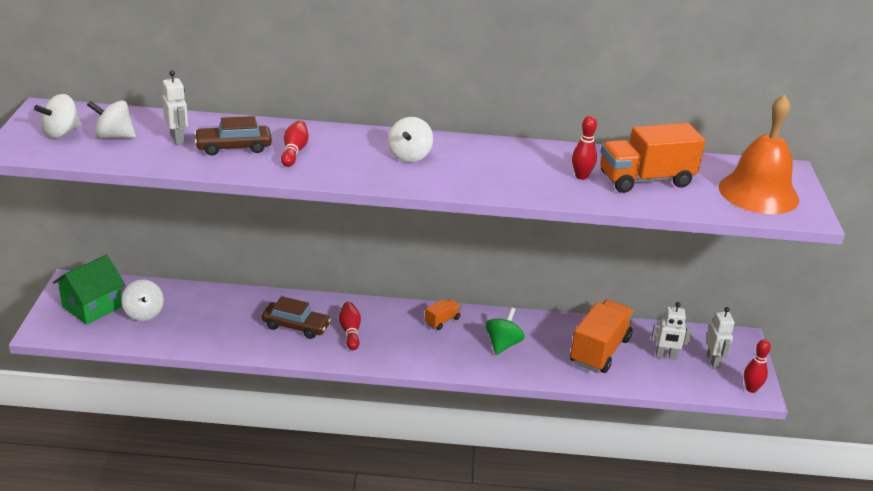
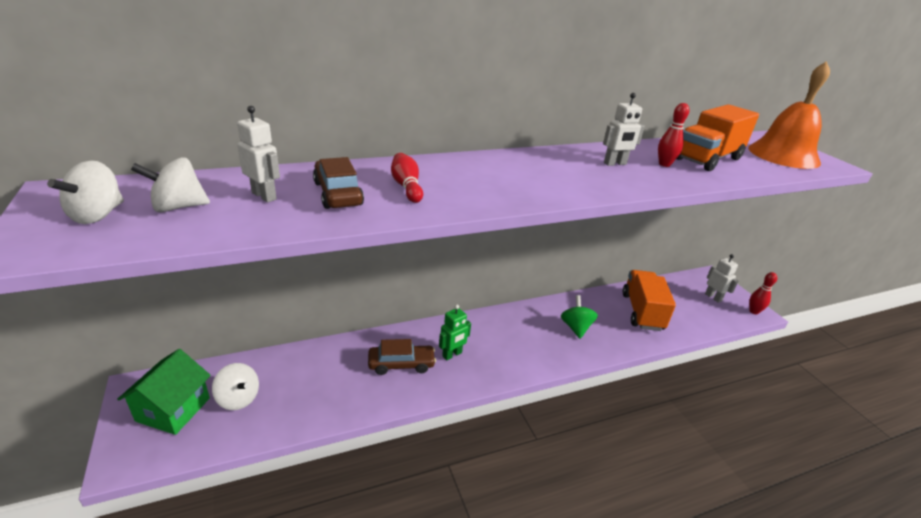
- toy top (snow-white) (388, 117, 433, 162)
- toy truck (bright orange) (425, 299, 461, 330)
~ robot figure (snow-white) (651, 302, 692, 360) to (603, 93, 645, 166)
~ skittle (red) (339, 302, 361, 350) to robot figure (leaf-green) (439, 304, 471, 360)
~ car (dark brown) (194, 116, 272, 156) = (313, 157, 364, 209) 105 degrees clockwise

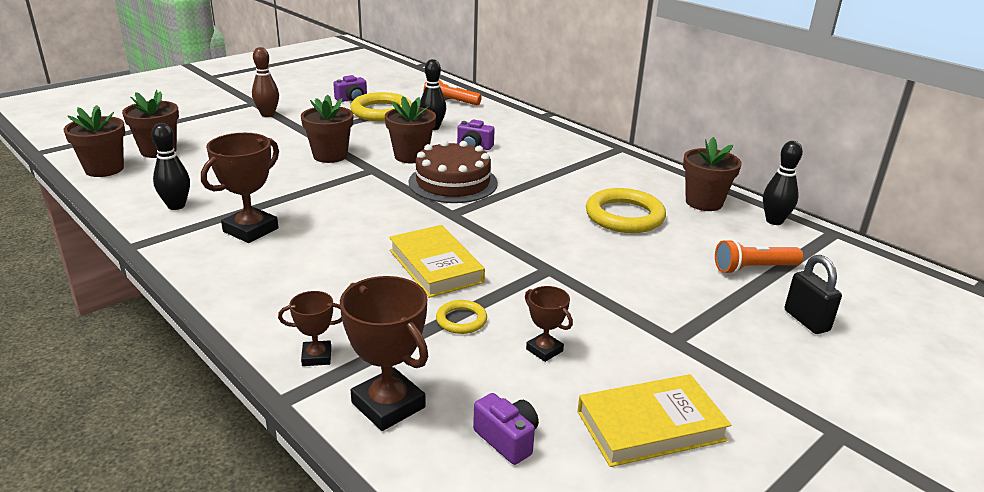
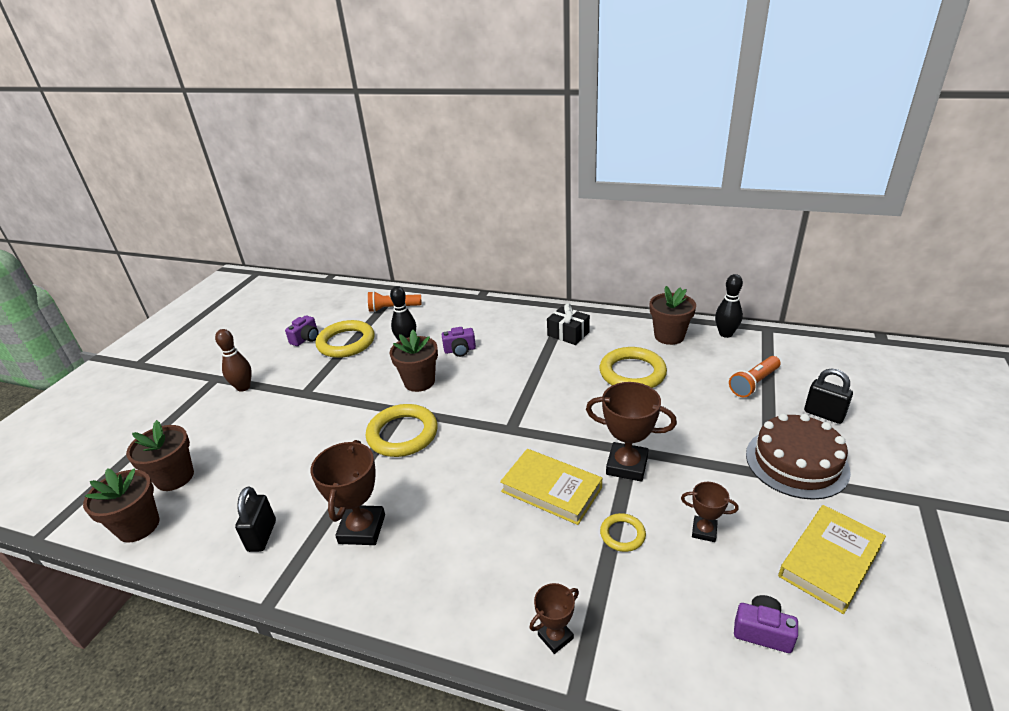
- flower pot (dark brown) (301, 94, 353, 163)
+ torus (yellow) (366, 404, 438, 457)
+ gift (black) (547, 303, 590, 345)
~ prize cup (dark brown) (340, 276, 428, 431) to (586, 382, 677, 482)
~ cake (dark brown) (408, 140, 498, 203) to (746, 413, 851, 500)
~ skittle (black) (151, 123, 190, 210) to lock (black) (235, 487, 276, 552)

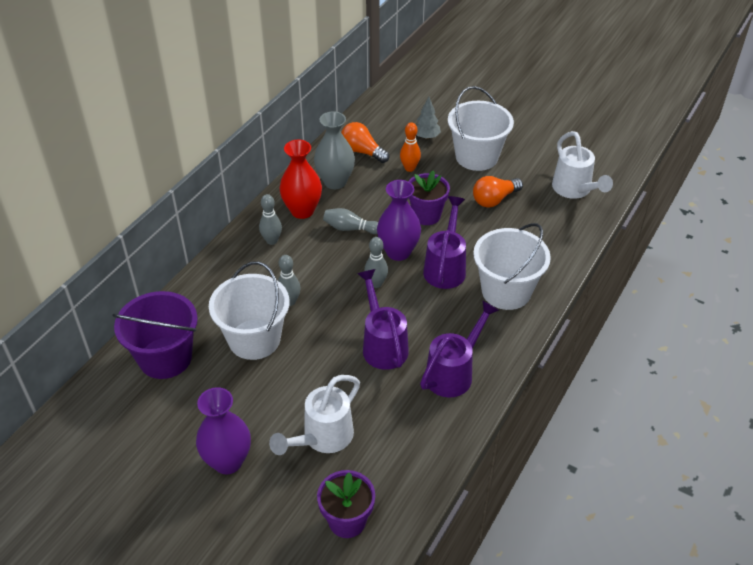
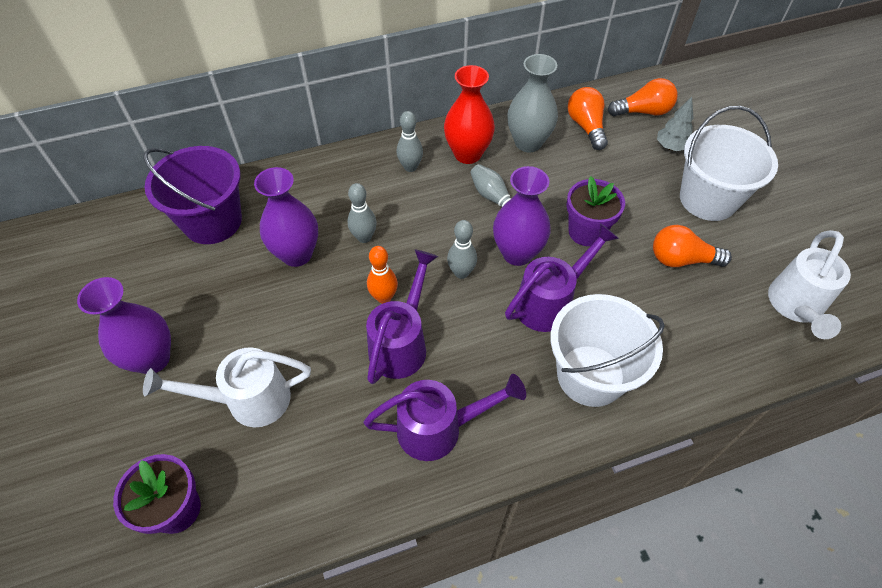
+ bulb (bright orange) (608, 78, 678, 117)
~ skittle (bright orange) (400, 122, 421, 172) to (367, 246, 398, 304)
~ pail (snow-white) (209, 261, 290, 360) to vase (royal purple) (254, 167, 318, 267)

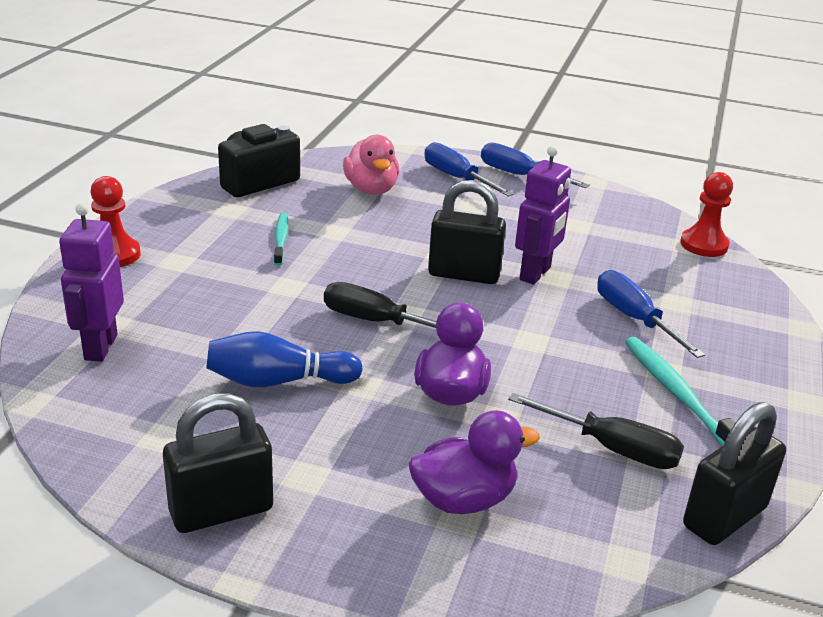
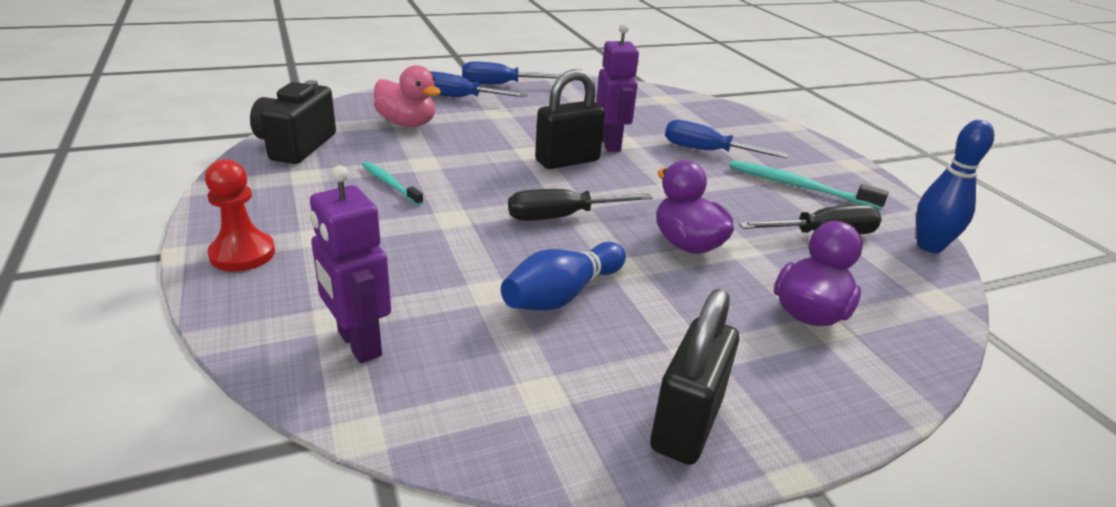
- pawn (red) (680, 172, 733, 257)
~ lock (black) (683, 402, 786, 545) to skittle (cobalt) (916, 120, 994, 253)

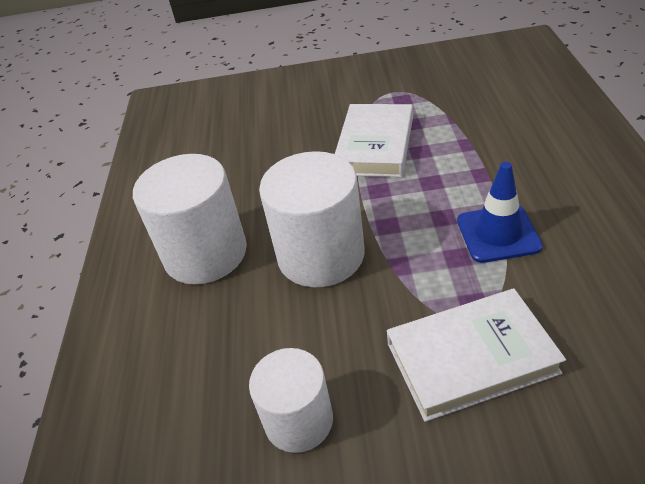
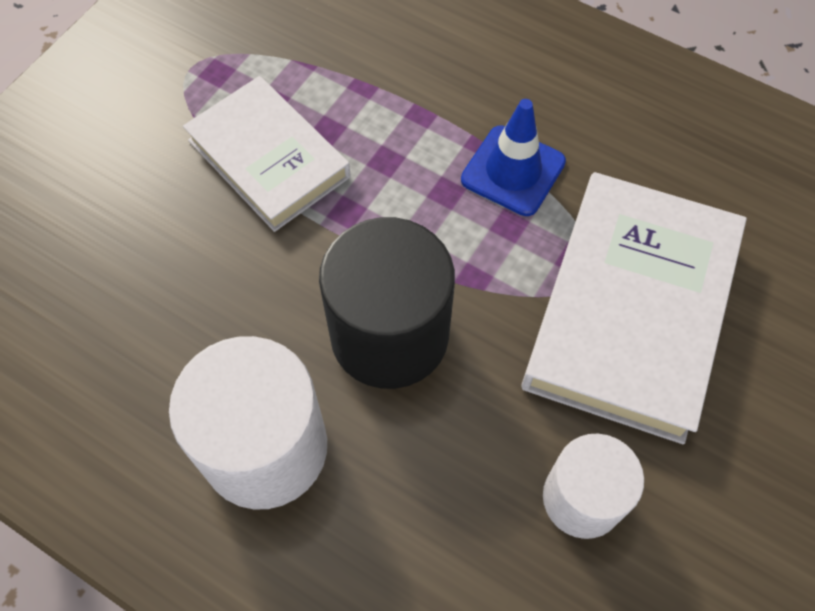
~ cylinder shape (snow-white) (259, 151, 365, 287) to cylinder shape (black) (319, 217, 455, 389)
~ book (snow-white) (387, 288, 566, 422) = (521, 172, 747, 444) x1.52

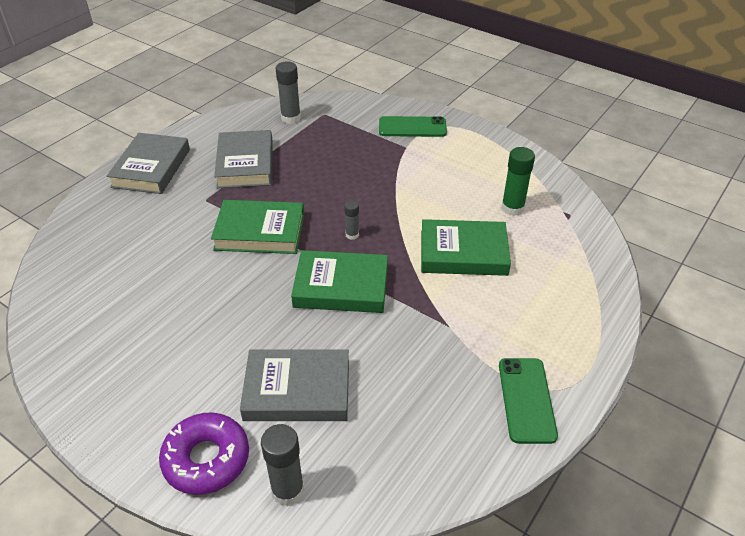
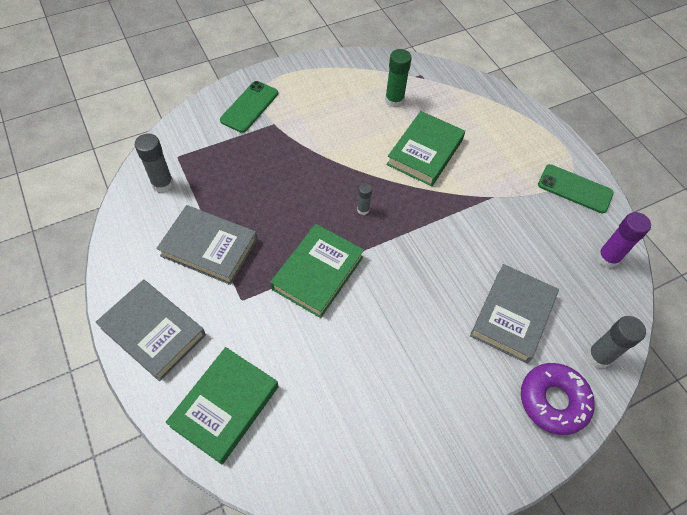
+ glue (royal purple) (597, 212, 651, 268)
~ book (leaf-green) (291, 250, 388, 313) to (165, 347, 279, 465)

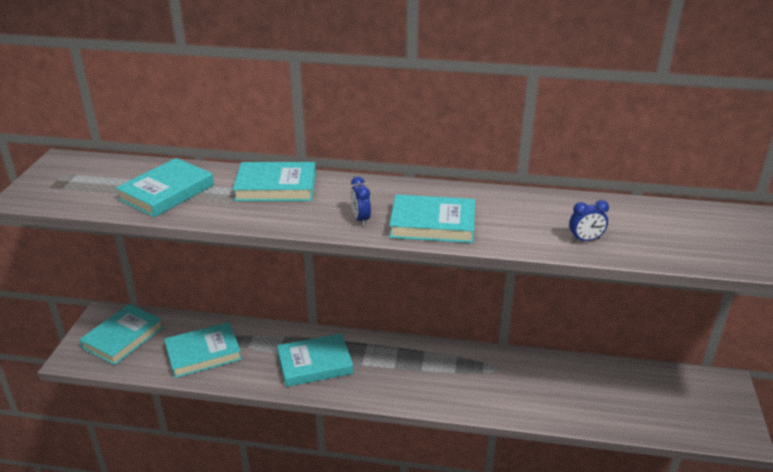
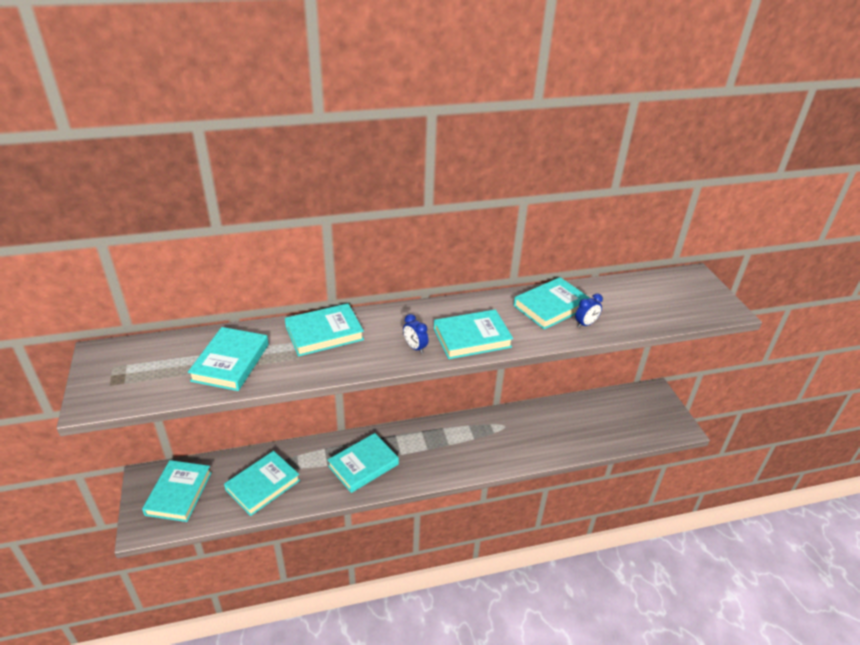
+ book (turquoise) (514, 277, 590, 330)

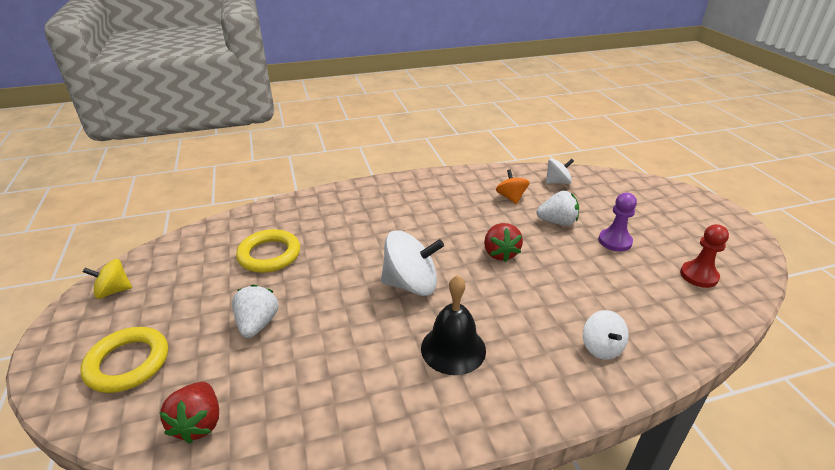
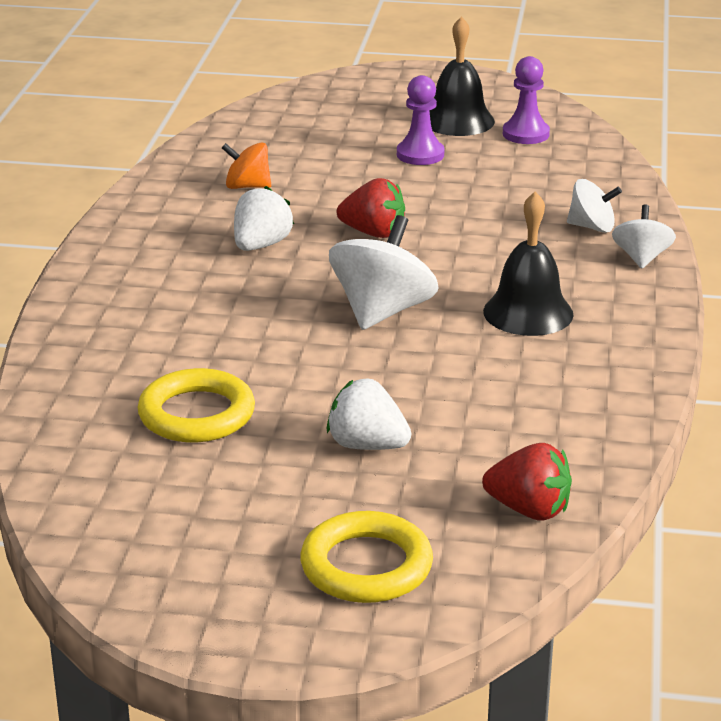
- toy top (yellow) (83, 259, 132, 299)
+ hand bell (black) (429, 16, 495, 136)
~ berry (snow-white) (537, 191, 579, 226) to (234, 186, 294, 251)
~ toy top (snow-white) (546, 159, 574, 184) to (612, 205, 676, 269)
~ pawn (red) (680, 224, 729, 288) to pawn (royal purple) (503, 56, 550, 144)

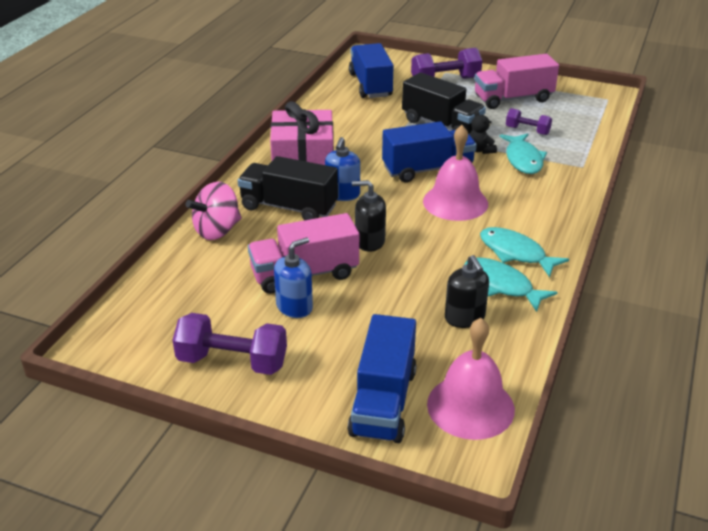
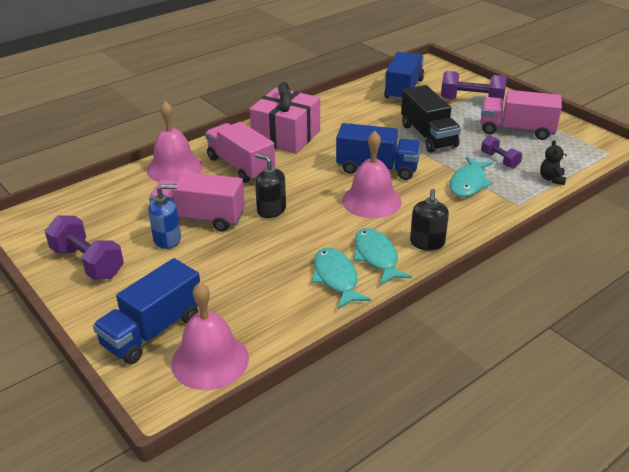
- soap dispenser (cobalt) (325, 137, 360, 201)
~ soap dispenser (black) (445, 255, 489, 328) to (410, 189, 449, 251)
~ teddy bear (black) (469, 110, 497, 154) to (540, 140, 567, 185)
~ toy top (rose-pink) (185, 182, 241, 240) to hand bell (rose-pink) (147, 101, 203, 182)
~ toy truck (black) (238, 156, 338, 220) to toy truck (rose-pink) (205, 122, 275, 183)

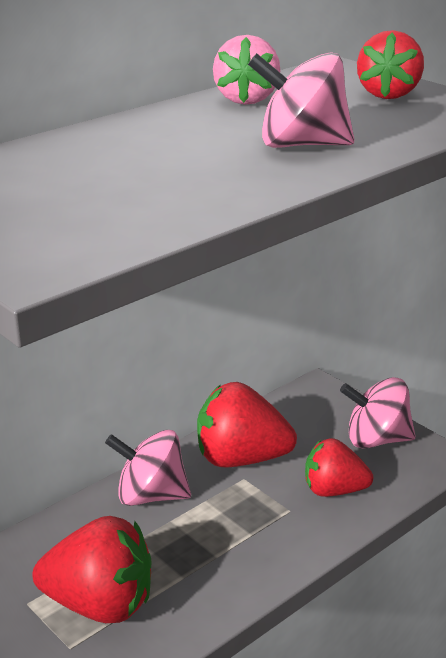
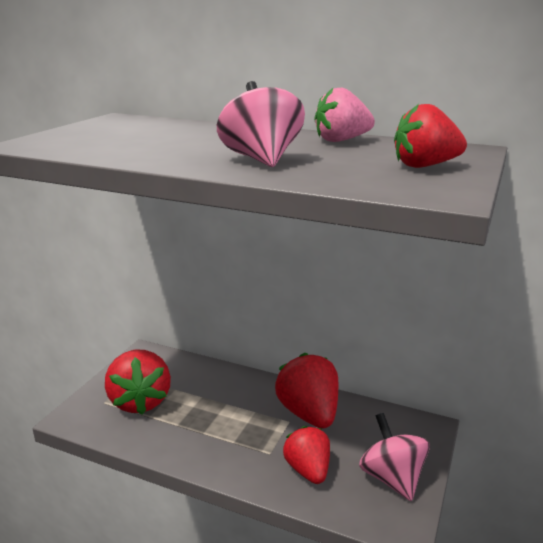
- toy top (rose-pink) (105, 430, 191, 506)

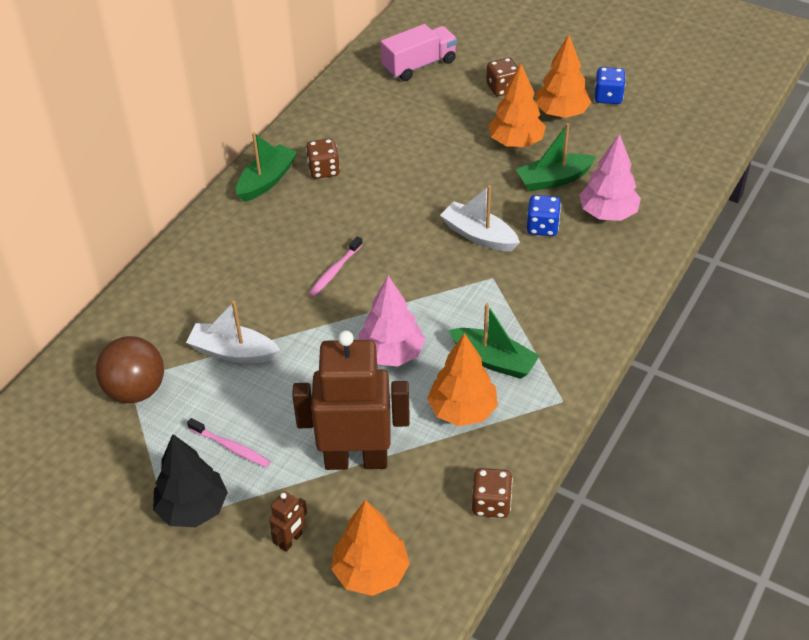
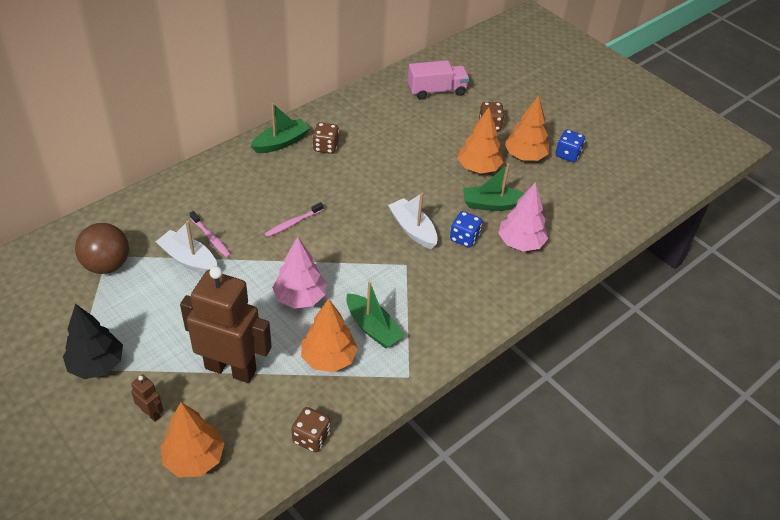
~ dental brush (rose-pink) (187, 418, 271, 468) to (189, 211, 231, 258)
~ robot figure (dark brown) (269, 491, 307, 552) = (131, 375, 163, 422) 105 degrees counterclockwise

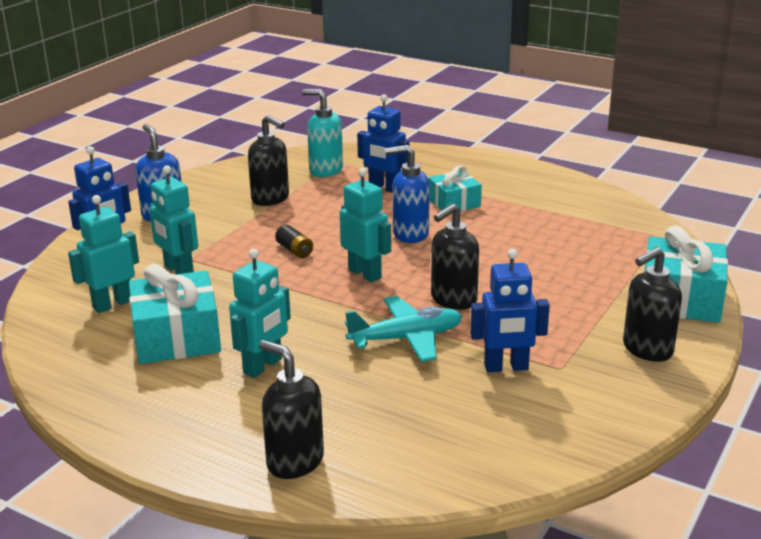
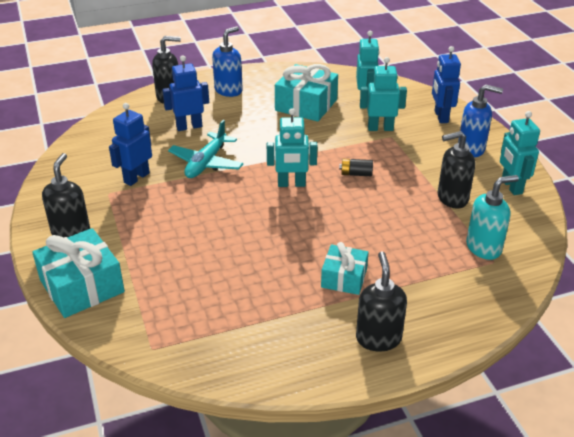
~ robot figure (turquoise) (229, 249, 291, 378) to (500, 111, 540, 195)
~ robot figure (cobalt) (357, 94, 409, 193) to (162, 56, 209, 131)
~ soap dispenser (cobalt) (385, 145, 430, 243) to (212, 26, 243, 97)
~ soap dispenser (black) (431, 204, 479, 310) to (356, 251, 407, 352)

